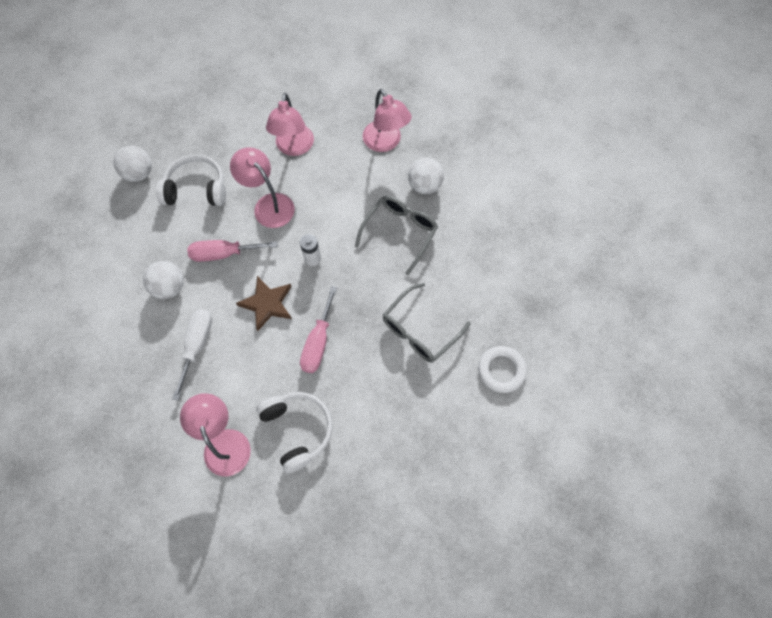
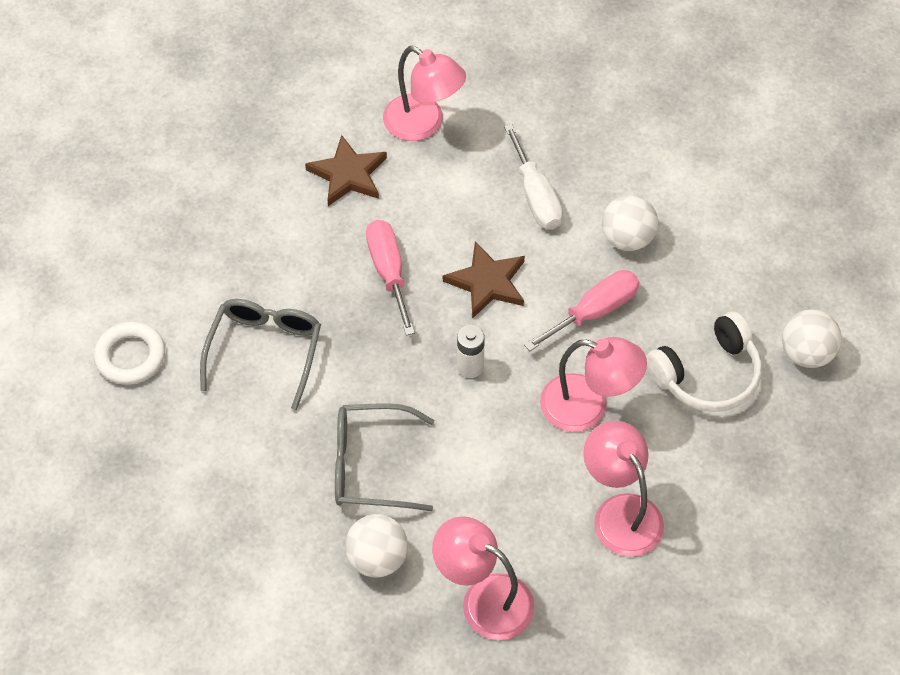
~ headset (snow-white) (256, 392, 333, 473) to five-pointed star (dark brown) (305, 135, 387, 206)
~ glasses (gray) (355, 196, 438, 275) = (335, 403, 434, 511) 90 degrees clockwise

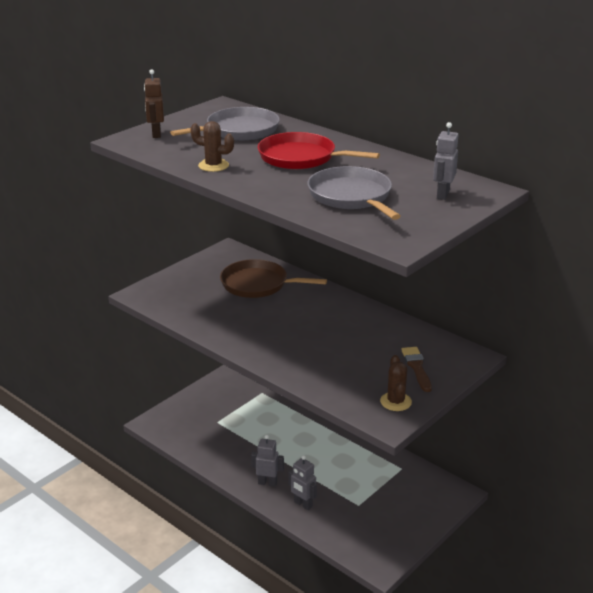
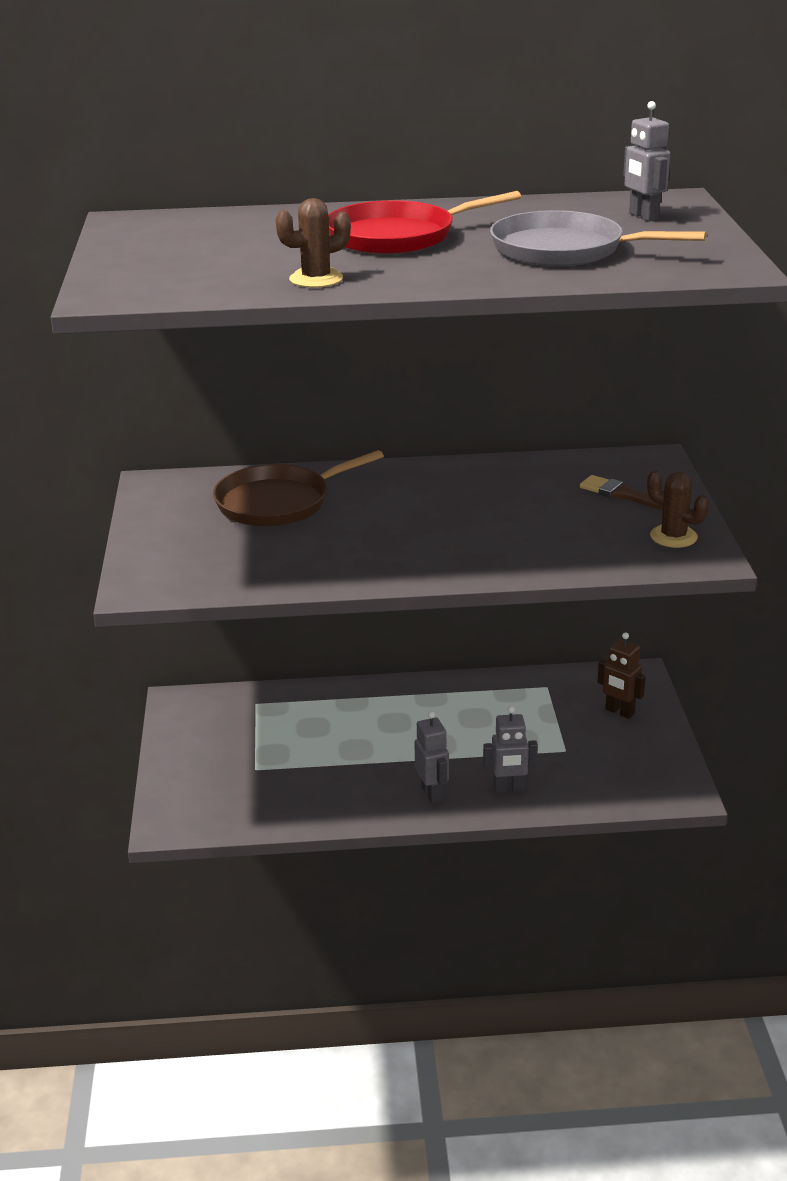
- skillet (gray) (170, 107, 280, 140)
~ robot figure (dark brown) (144, 69, 164, 138) to (598, 632, 646, 719)
~ robot figure (gray) (251, 435, 284, 487) = (415, 711, 449, 804) 105 degrees clockwise

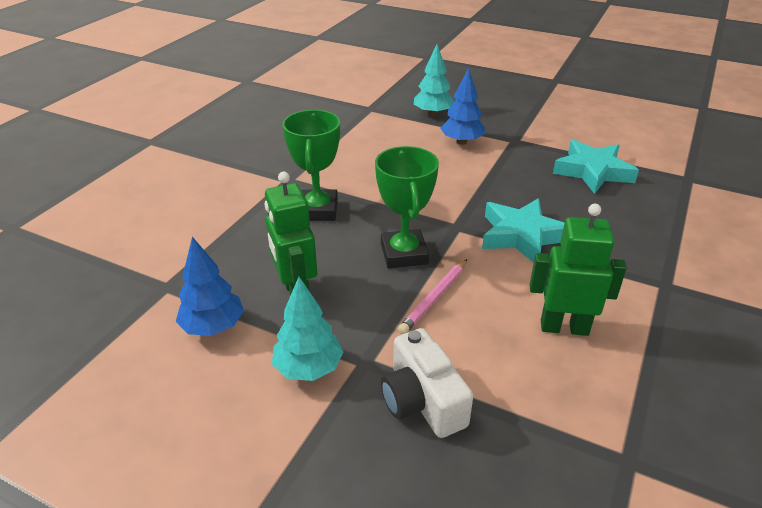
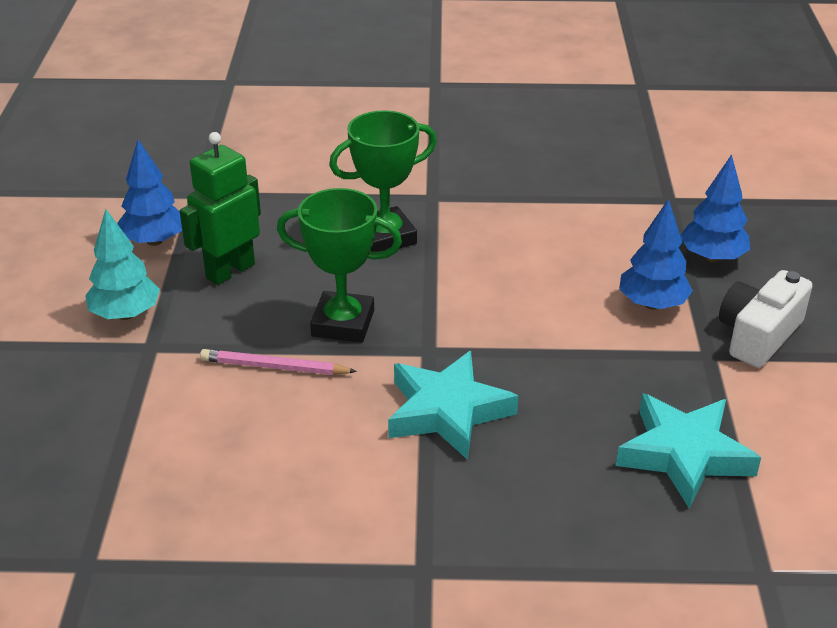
- robot figure (leaf-green) (529, 204, 627, 336)
~ camera (snow-white) (381, 328, 473, 438) to (719, 270, 812, 368)
~ tree (turquoise) (414, 44, 454, 116) to tree (cobalt) (681, 154, 750, 262)
~ prize cup (leaf-green) (375, 146, 439, 268) = (277, 188, 402, 343) 45 degrees clockwise

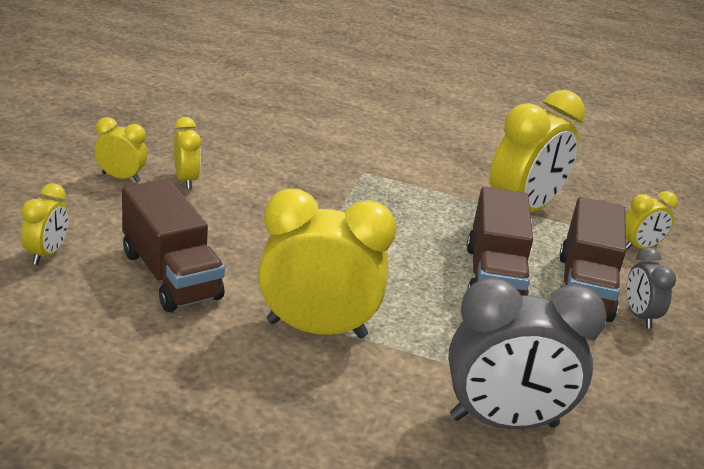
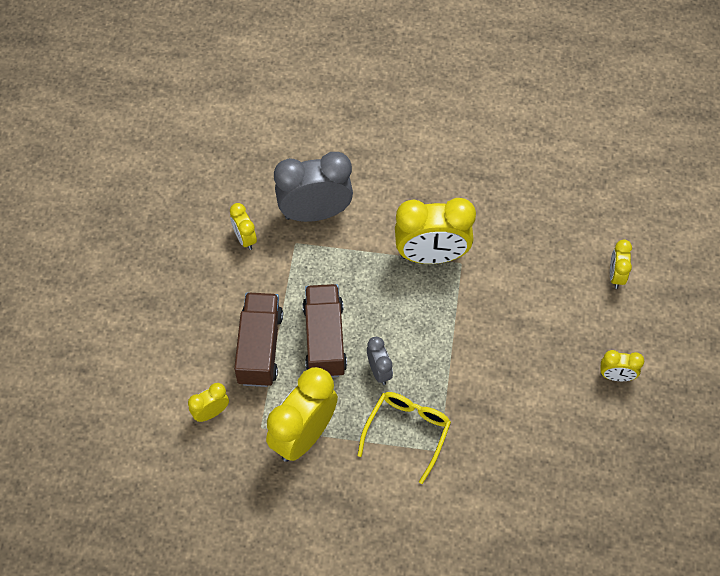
- toy truck (dark brown) (122, 179, 225, 312)
+ glasses (yellow) (357, 392, 451, 484)
~ alarm clock (yellow) (174, 117, 201, 189) to (230, 203, 257, 250)
~ alarm clock (gray) (626, 247, 676, 328) to (367, 337, 393, 385)

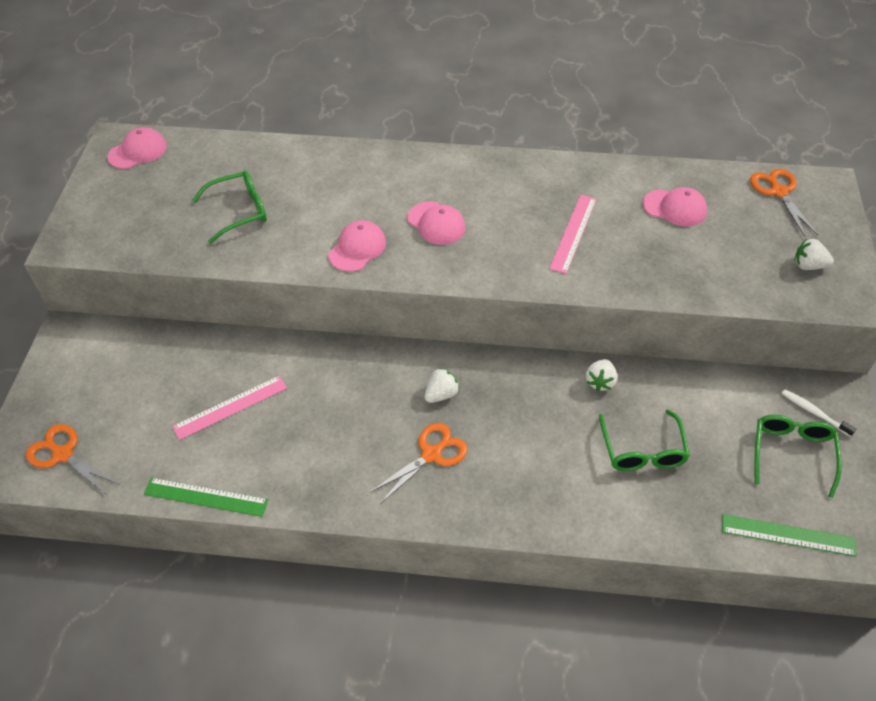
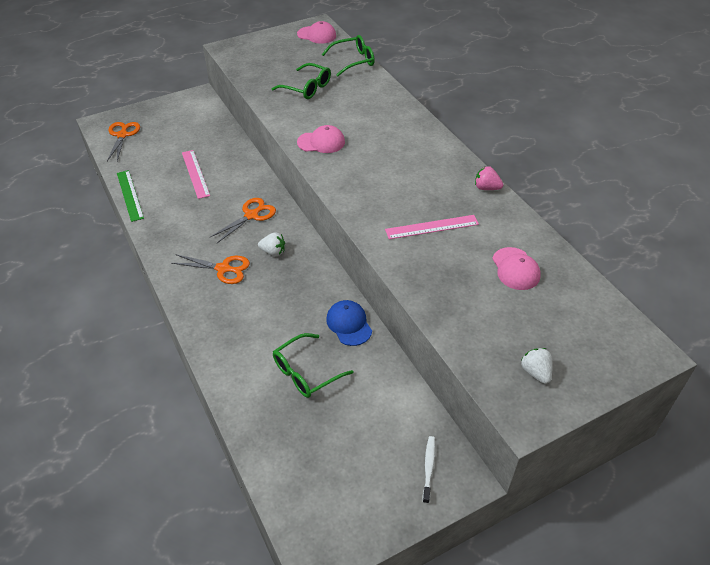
- peaked cap (rose-pink) (407, 201, 466, 245)
- ruler (leaf-green) (722, 514, 857, 557)
+ berry (rose-pink) (475, 166, 503, 190)
~ pair of scissors (bright orange) (750, 169, 818, 236) to (209, 198, 276, 243)
~ glasses (leaf-green) (755, 415, 842, 498) to (322, 35, 375, 76)
~ berry (snow-white) (586, 359, 618, 391) to peaked cap (cobalt) (326, 300, 372, 346)
~ ruler (rose-pink) (172, 376, 287, 440) = (182, 150, 210, 199) 45 degrees clockwise

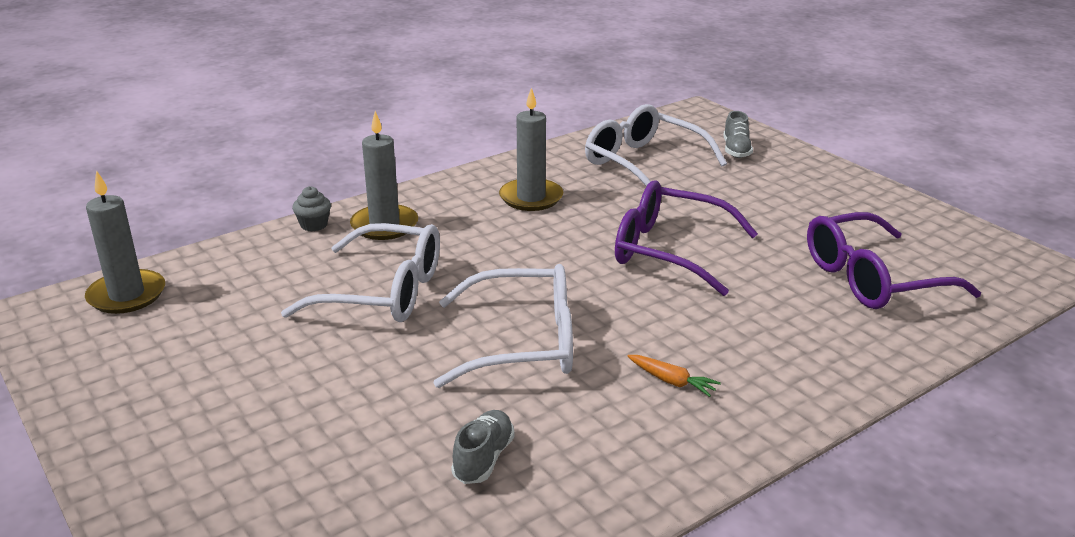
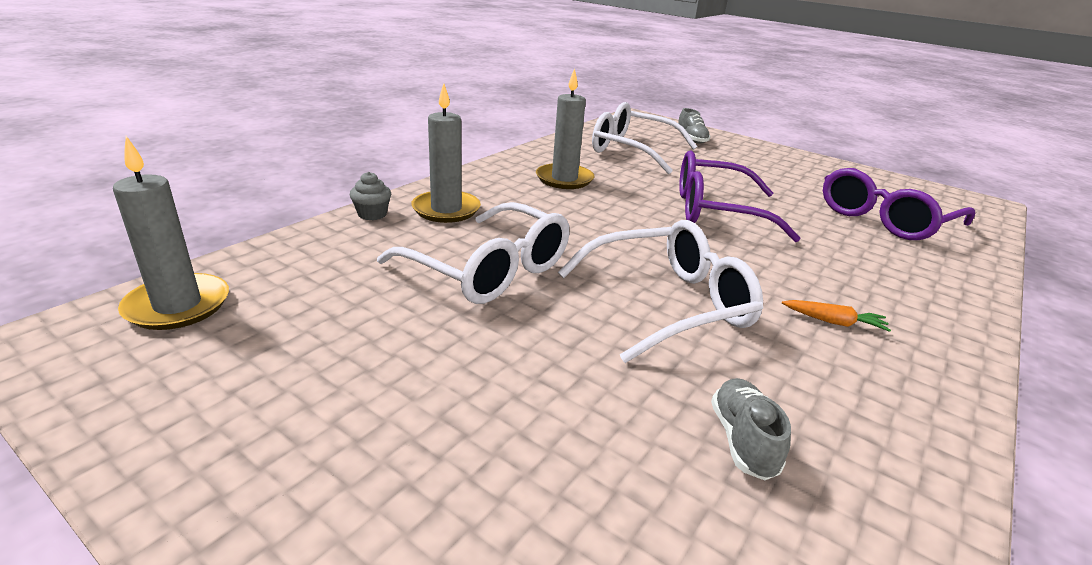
~ glasses (snow-white) (281, 223, 440, 322) = (377, 202, 569, 304) 45 degrees clockwise

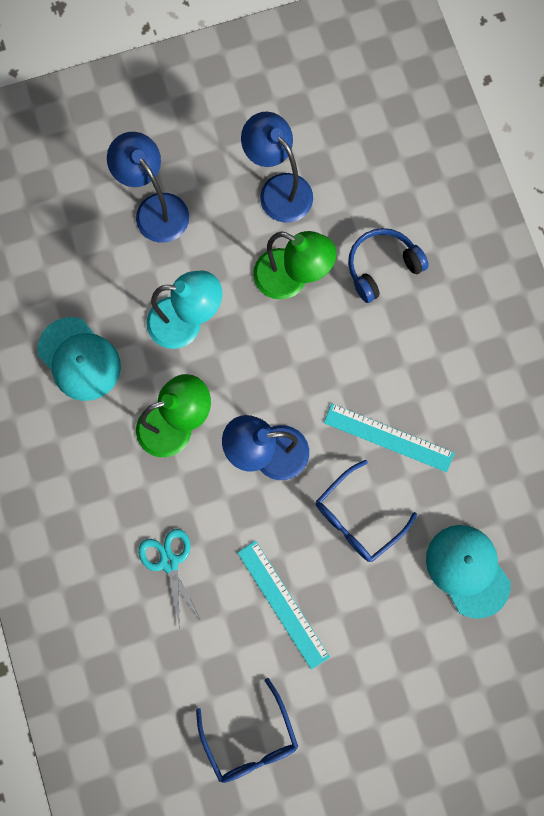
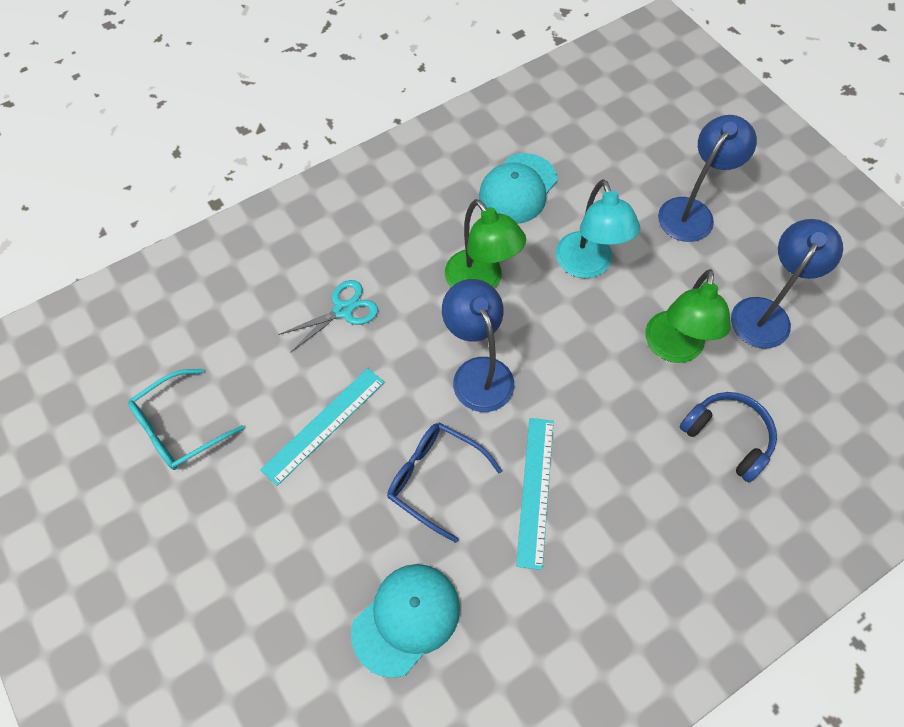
~ glasses (cobalt) (196, 678, 298, 783) to glasses (turquoise) (128, 369, 244, 470)

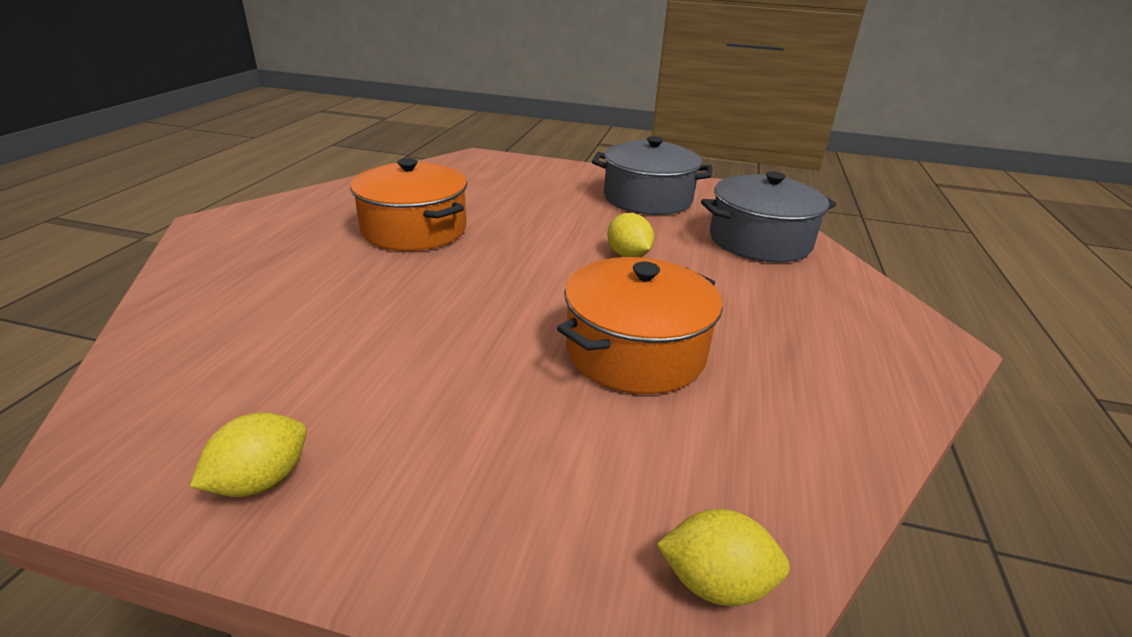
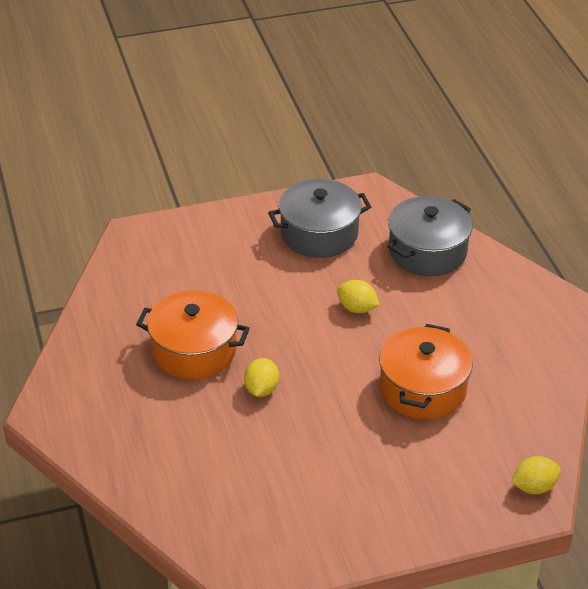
~ citrus fruit (yellow) (190, 412, 306, 497) to (244, 358, 279, 397)

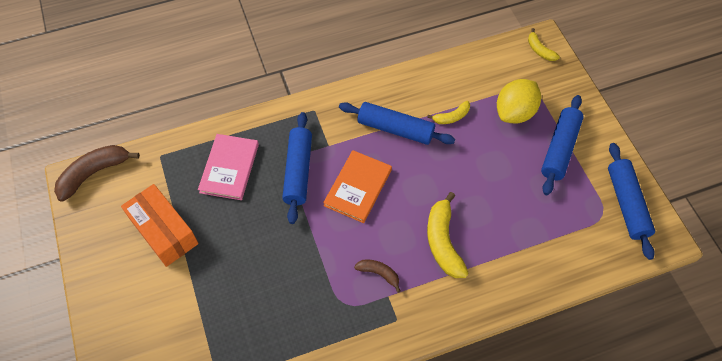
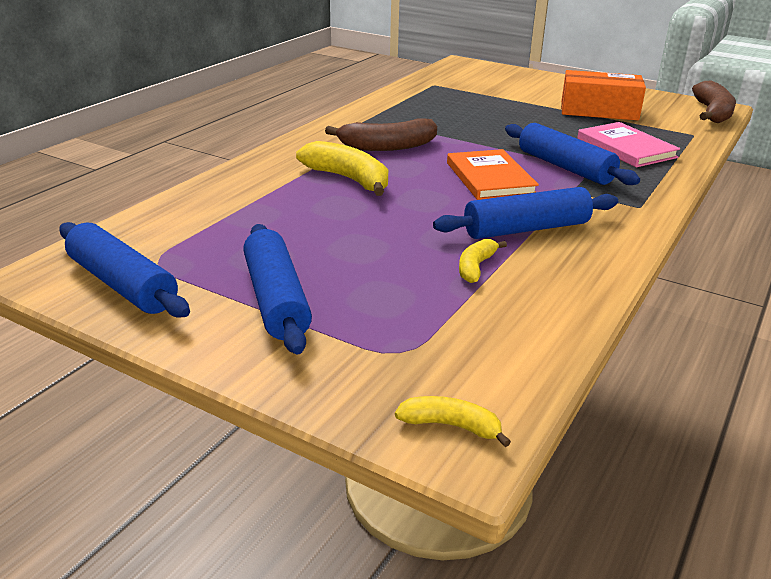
- citrus fruit (yellow) (497, 79, 541, 124)
~ banana (dark brown) (354, 259, 400, 293) = (325, 118, 437, 151) x1.81

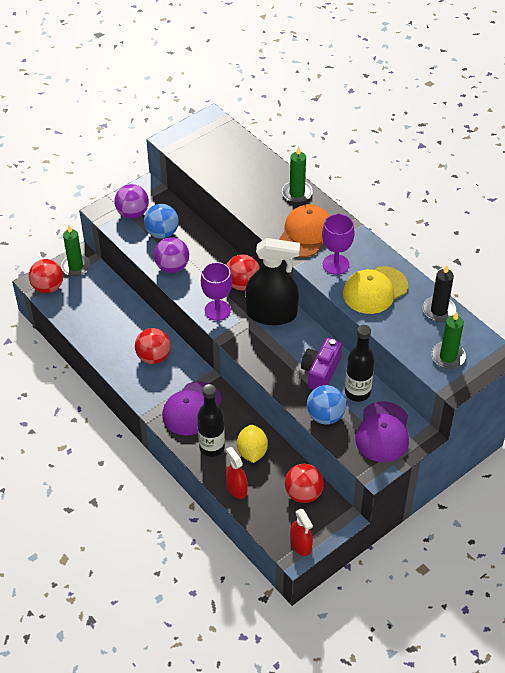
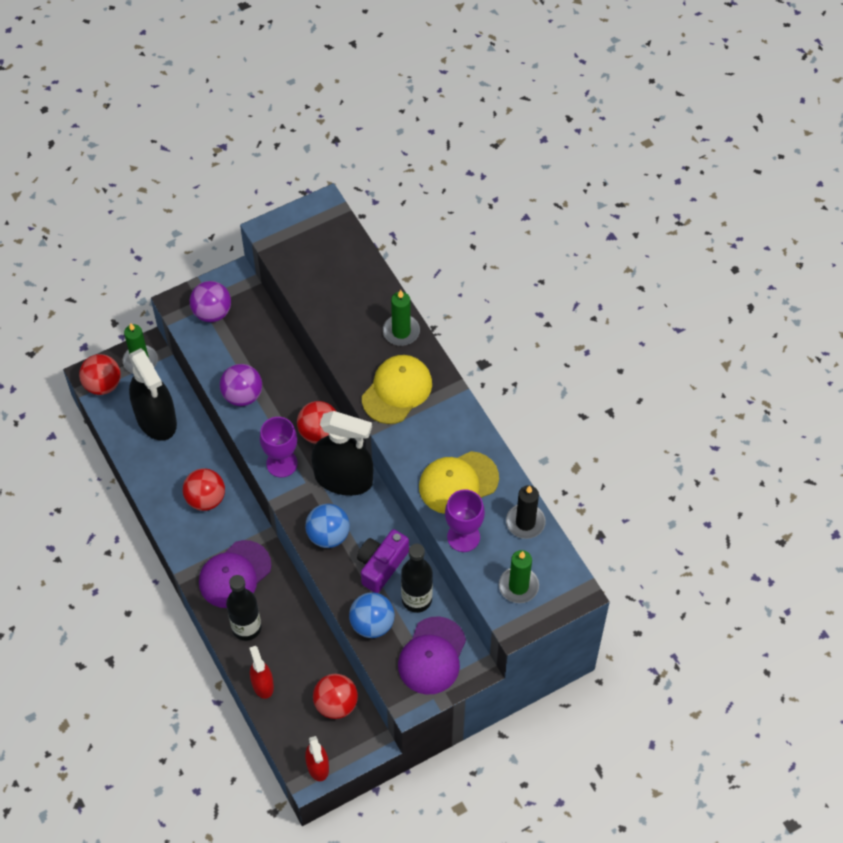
- citrus fruit (yellow) (237, 425, 268, 463)
+ spray bottle (black) (129, 348, 177, 441)
~ sphere (cobalt) (144, 204, 179, 239) to (305, 504, 350, 548)
~ wine glass (royal purple) (322, 214, 355, 275) to (445, 489, 485, 552)
~ peaked cap (bright orange) (279, 204, 329, 257) to peaked cap (yellow) (362, 355, 432, 424)

